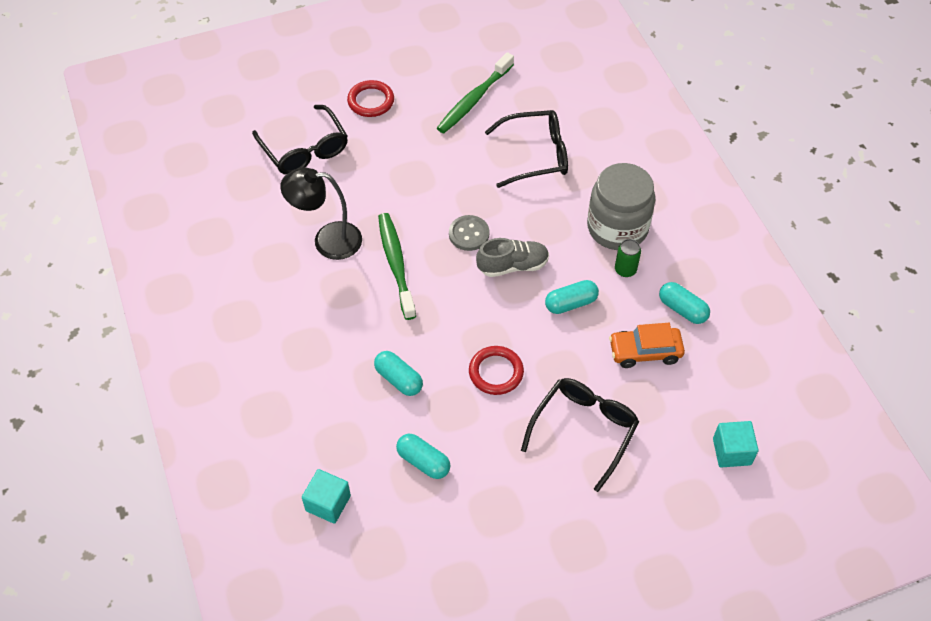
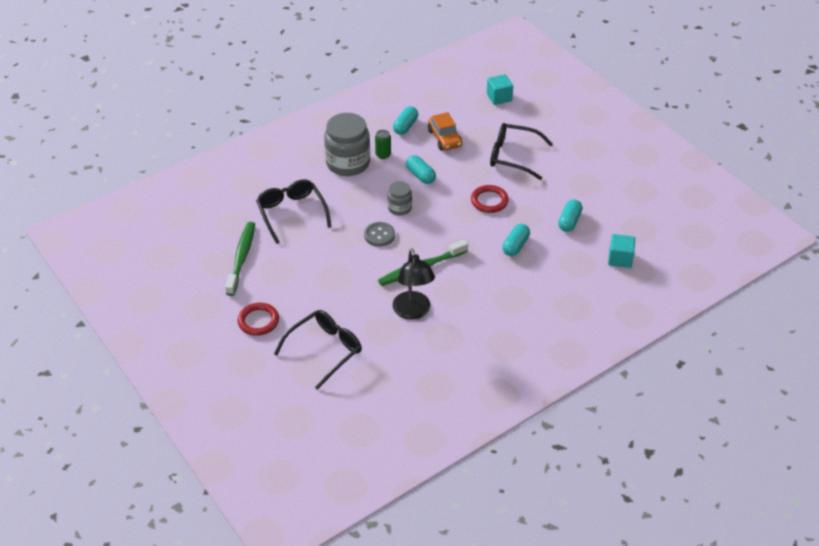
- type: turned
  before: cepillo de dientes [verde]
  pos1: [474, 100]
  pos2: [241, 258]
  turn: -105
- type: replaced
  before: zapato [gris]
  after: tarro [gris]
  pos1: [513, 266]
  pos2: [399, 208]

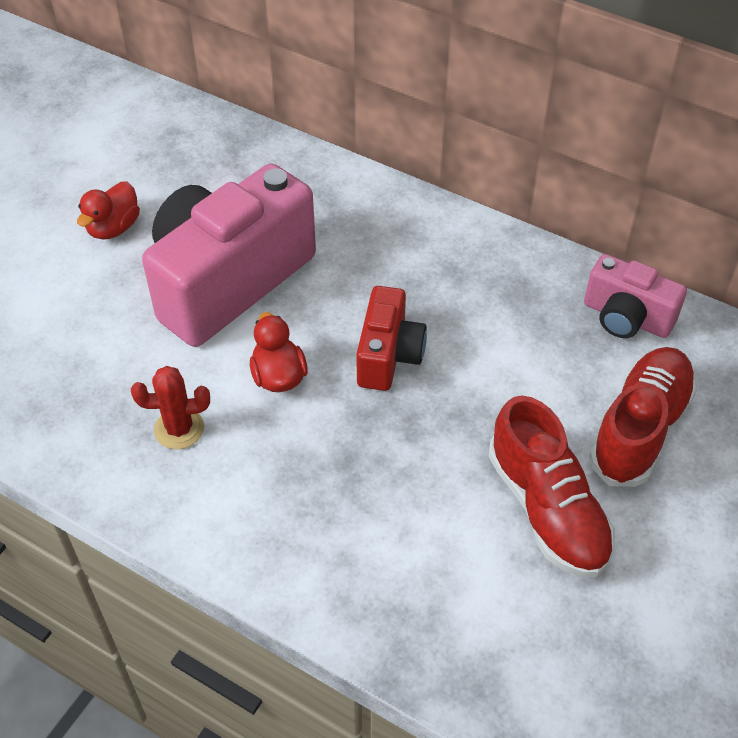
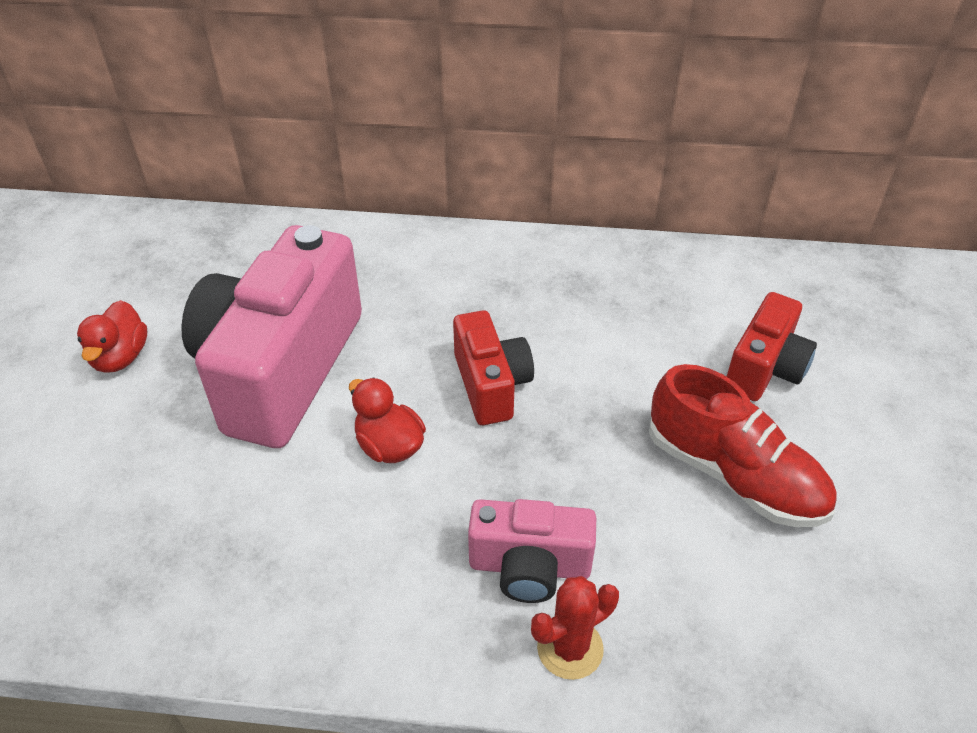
- type: moved
  before: cámara [rosa]
  pos1: [626, 317]
  pos2: [529, 566]
- type: moved
  before: cactus [rojo]
  pos1: [179, 429]
  pos2: [570, 648]
- type: replaced
  before: zapato [rojo]
  after: cámara [rojo]
  pos1: [639, 429]
  pos2: [764, 368]

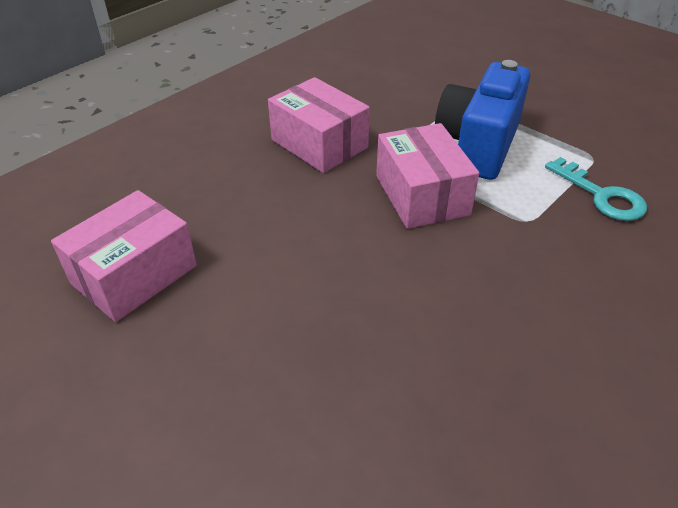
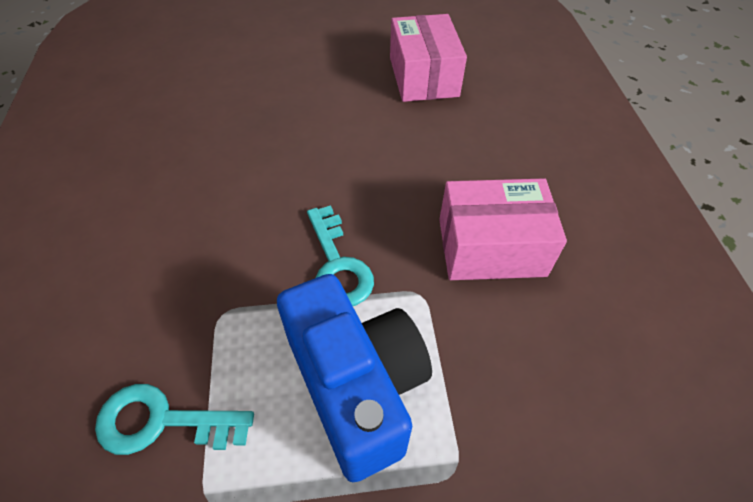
- type: replaced
  before: caja [rosa]
  after: llave [turquesa]
  pos1: [422, 195]
  pos2: [337, 265]

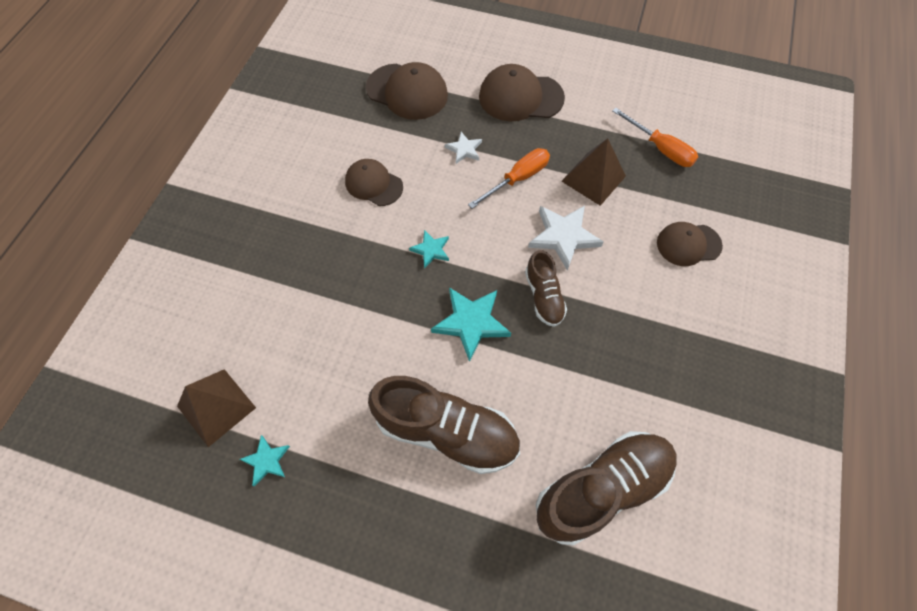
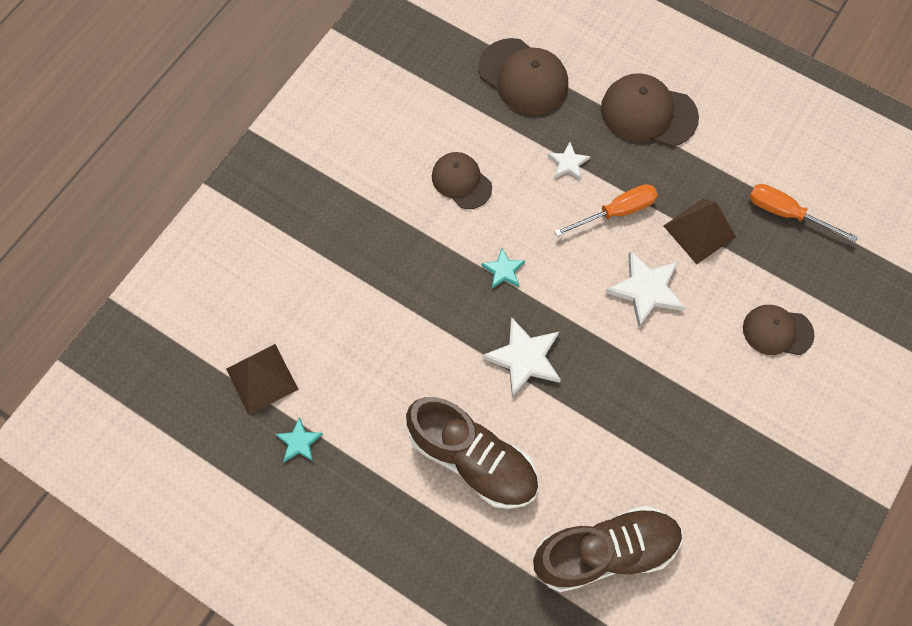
- type: recoloured
  before: estrella [turquesa]
  after: estrella [blanco]
  pos1: [471, 323]
  pos2: [524, 358]
- type: turned
  before: destornillador [naranja]
  pos1: [660, 148]
  pos2: [786, 213]
  turn: 150
- type: removed
  before: zapato [marrón]
  pos1: [543, 296]

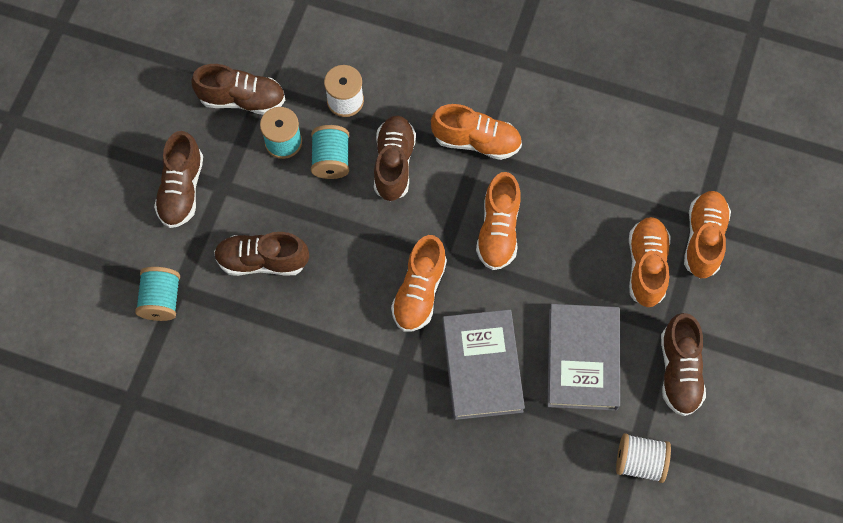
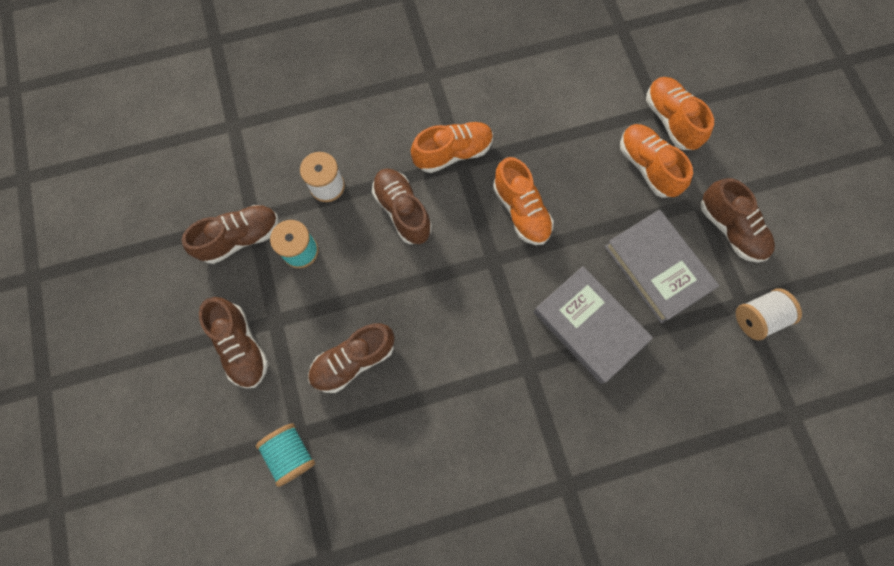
- type: removed
  before: carrete [turquesa]
  pos1: [331, 160]
- type: removed
  before: zapato [naranja]
  pos1: [419, 291]

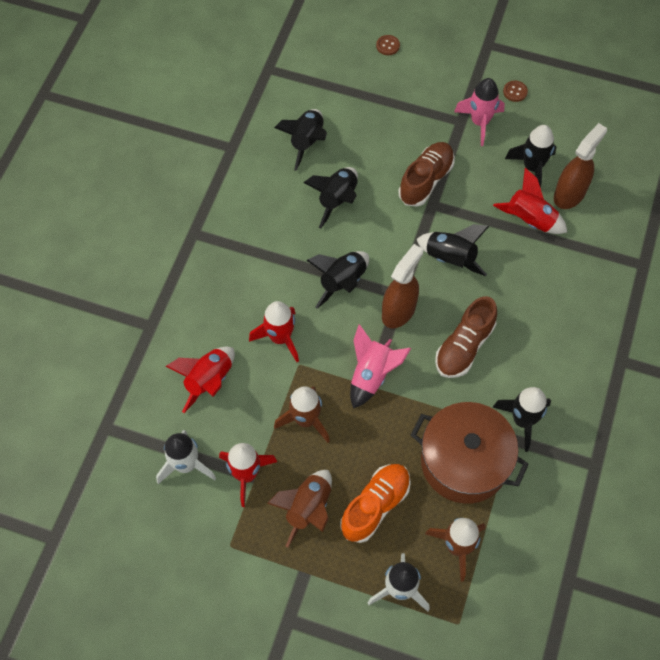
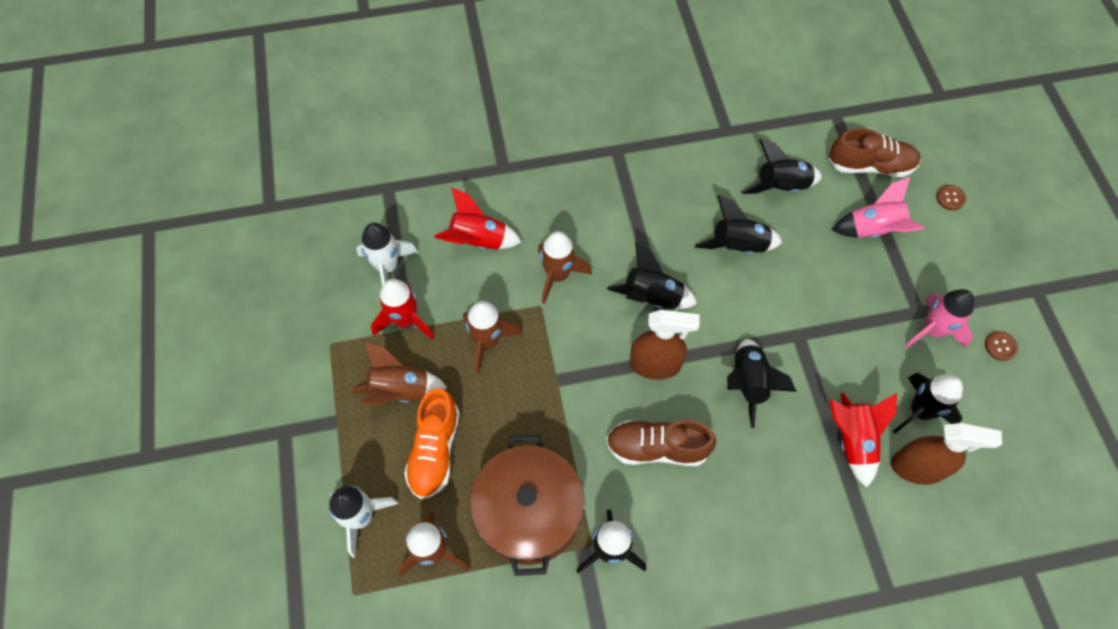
- type: turned
  before: zapato [naranja]
  pos1: [375, 506]
  pos2: [435, 450]
  turn: 90
- type: recoloured
  before: cohete [rojo]
  after: cohete [marrón]
  pos1: [280, 338]
  pos2: [558, 275]
- type: moved
  before: zapato [marrón]
  pos1: [426, 180]
  pos2: [870, 166]
- type: moved
  before: cohete [rosa]
  pos1: [372, 375]
  pos2: [873, 230]

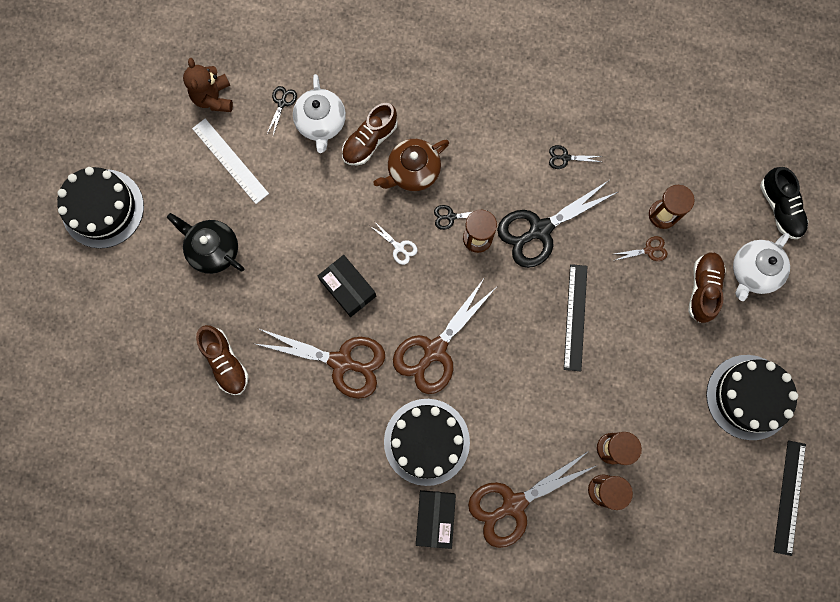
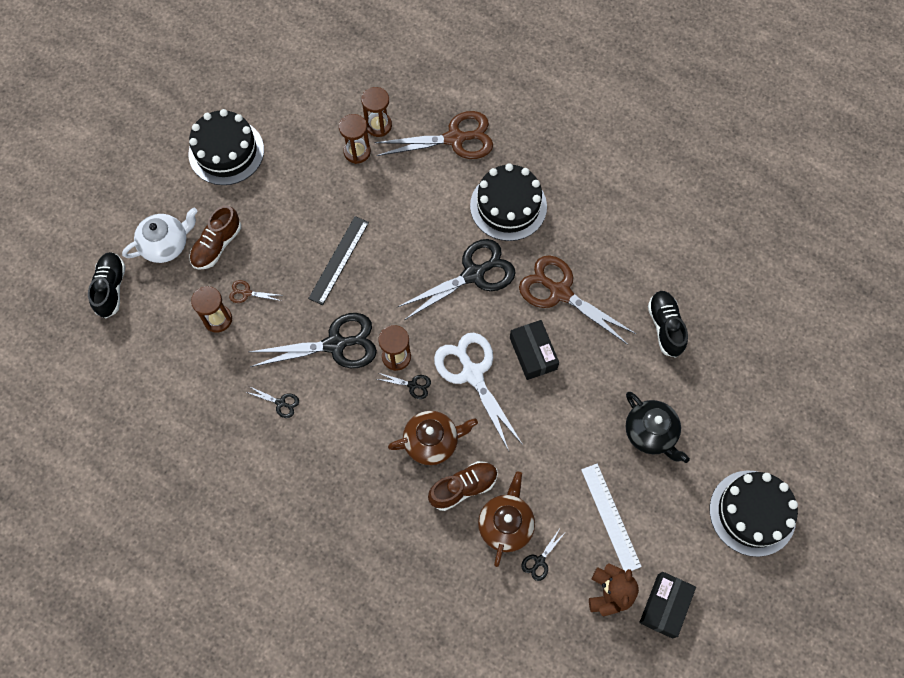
- type: recoloured
  before: tijeras [marrón]
  after: tijeras [negro]
  pos1: [435, 350]
  pos2: [473, 274]
- type: resized
  before: tijeras [blanco]
  pos1: [399, 247]
  pos2: [472, 373]
  scale: 2.34
- type: recoloured
  before: tetera [blanco]
  after: tetera [marrón]
  pos1: [321, 123]
  pos2: [506, 524]
- type: moved
  before: caja [negro]
  pos1: [435, 518]
  pos2: [665, 606]
- type: recoloured
  before: zapato [marrón]
  after: zapato [negro]
  pos1: [225, 362]
  pos2: [665, 327]
- type: removed
  before: regla [negro]
  pos1: [789, 497]

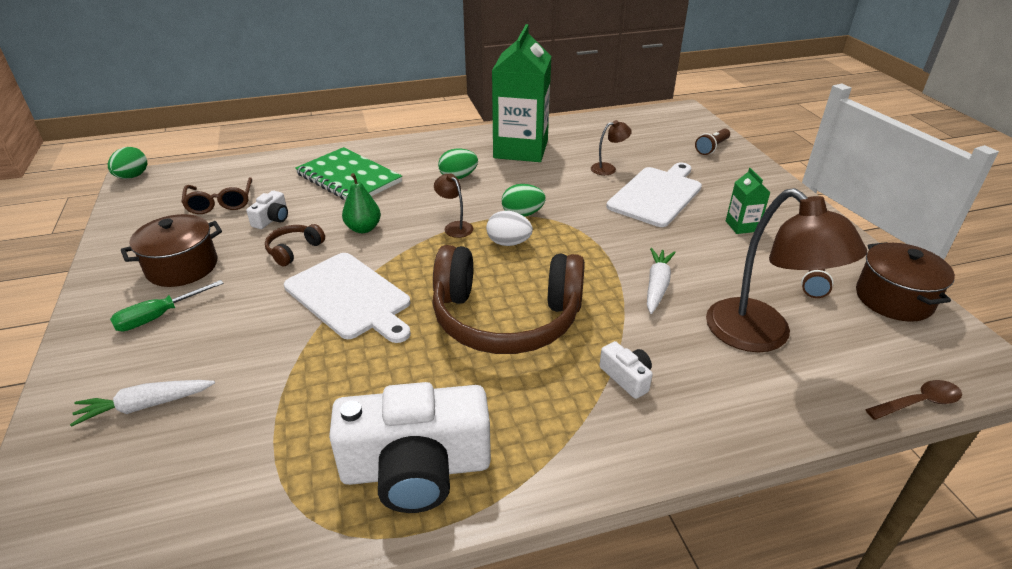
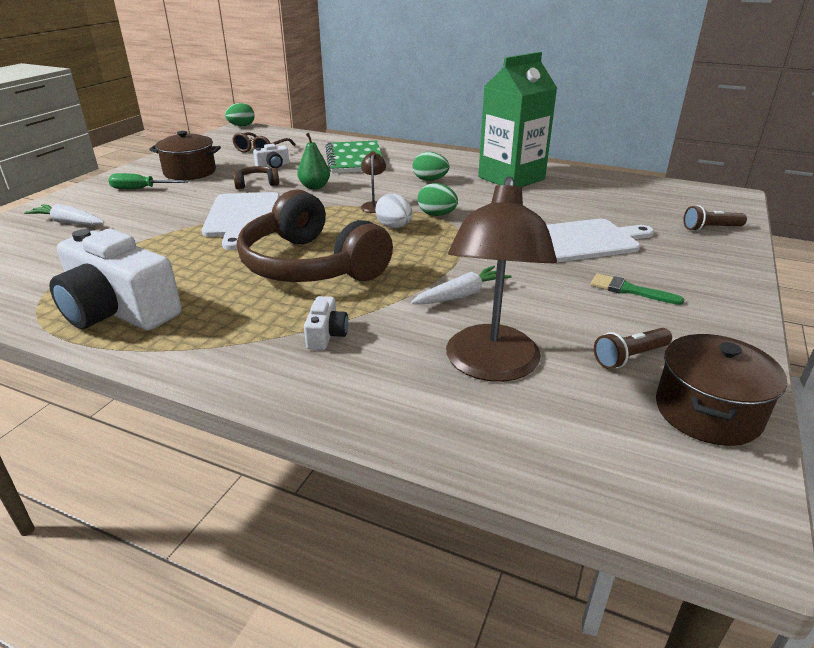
- type: replaced
  before: cartón de leche [verde]
  after: pincel [verde]
  pos1: [742, 226]
  pos2: [629, 290]
- type: removed
  before: lámpara [marrón]
  pos1: [608, 168]
- type: removed
  before: cuchara [marrón]
  pos1: [918, 402]

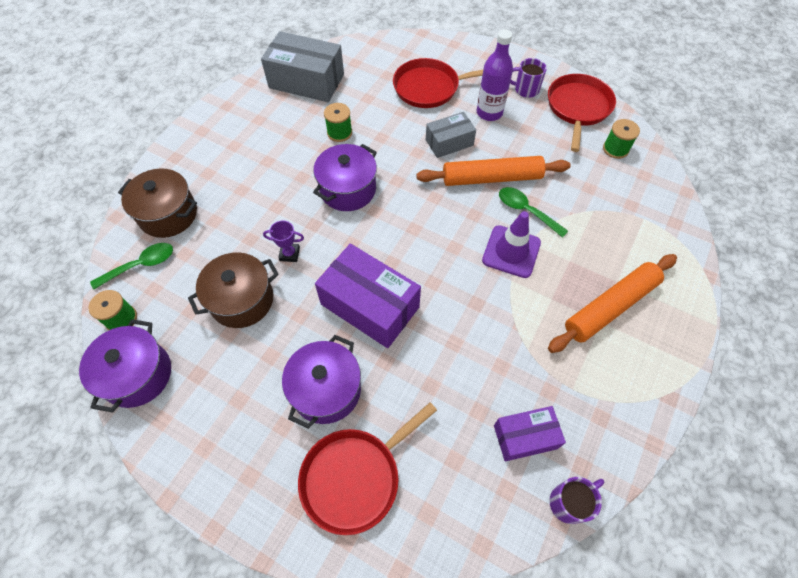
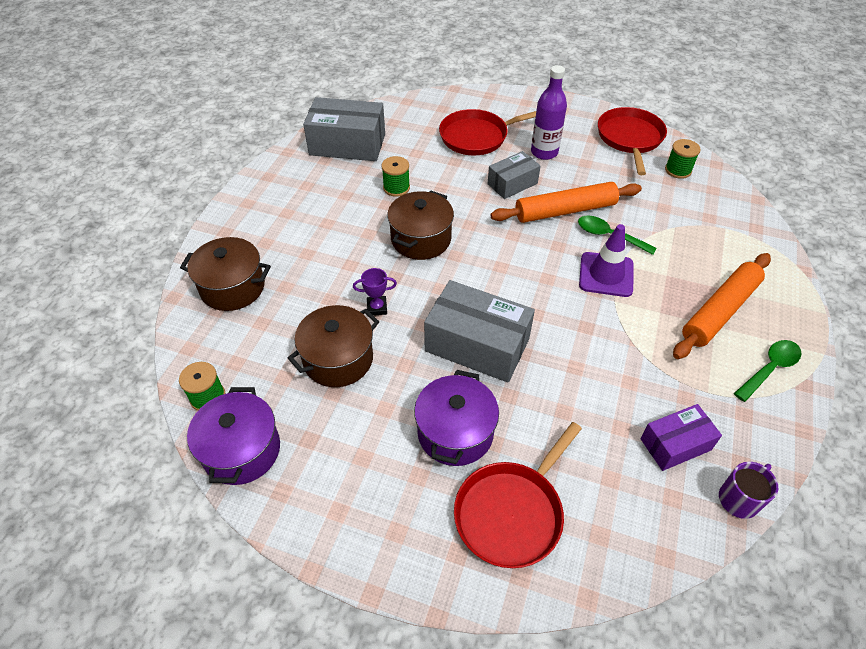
- type: recoloured
  before: olla [morado]
  after: olla [marrón]
  pos1: [348, 189]
  pos2: [421, 239]
- type: recoloured
  before: caja [morado]
  after: caja [gris]
  pos1: [370, 305]
  pos2: [477, 345]
- type: moved
  before: cuchara [verde]
  pos1: [141, 265]
  pos2: [769, 368]
- type: removed
  before: taza [morado]
  pos1: [525, 90]

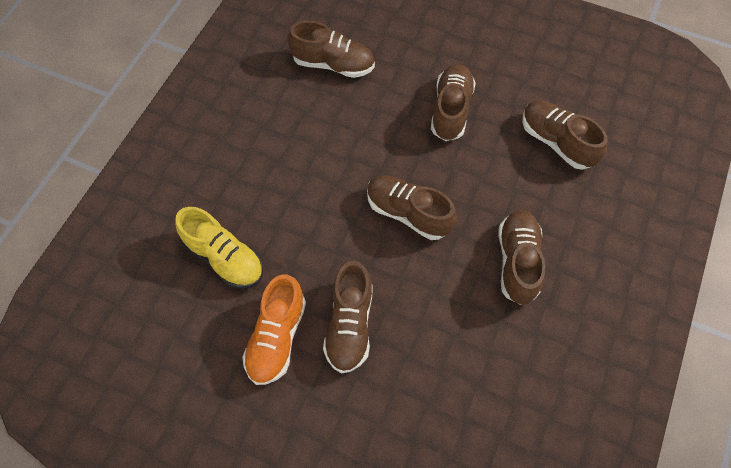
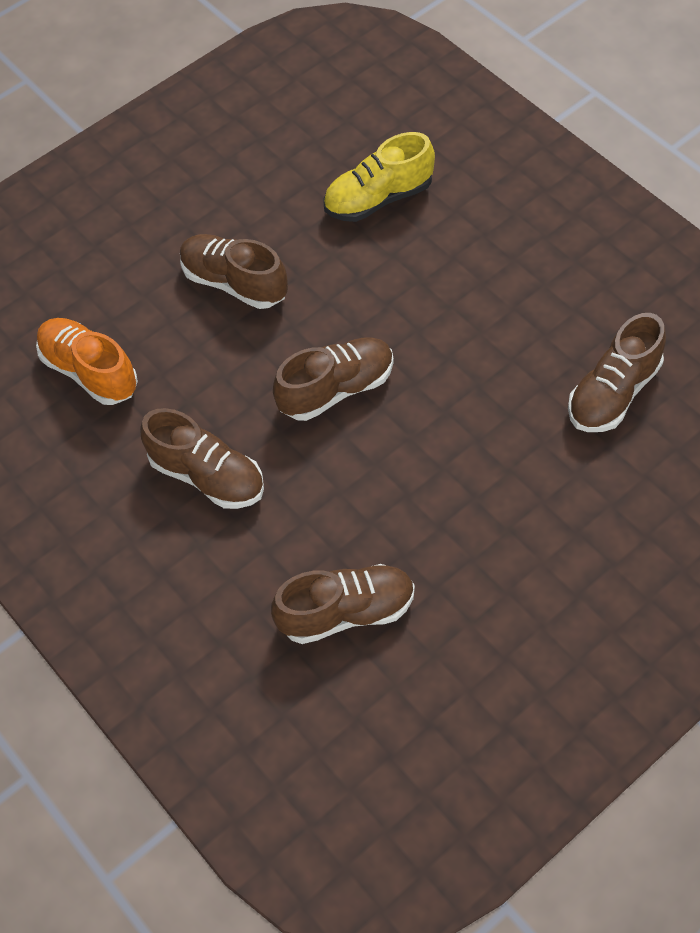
- type: moved
  before: zapato [naranja]
  pos1: [277, 337]
  pos2: [90, 371]
- type: removed
  before: zapato [marrón]
  pos1: [451, 110]

